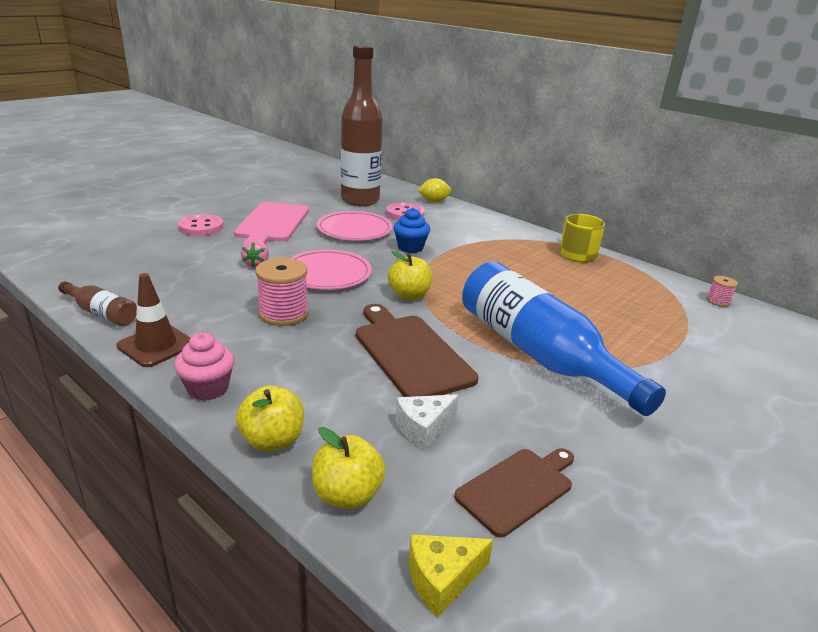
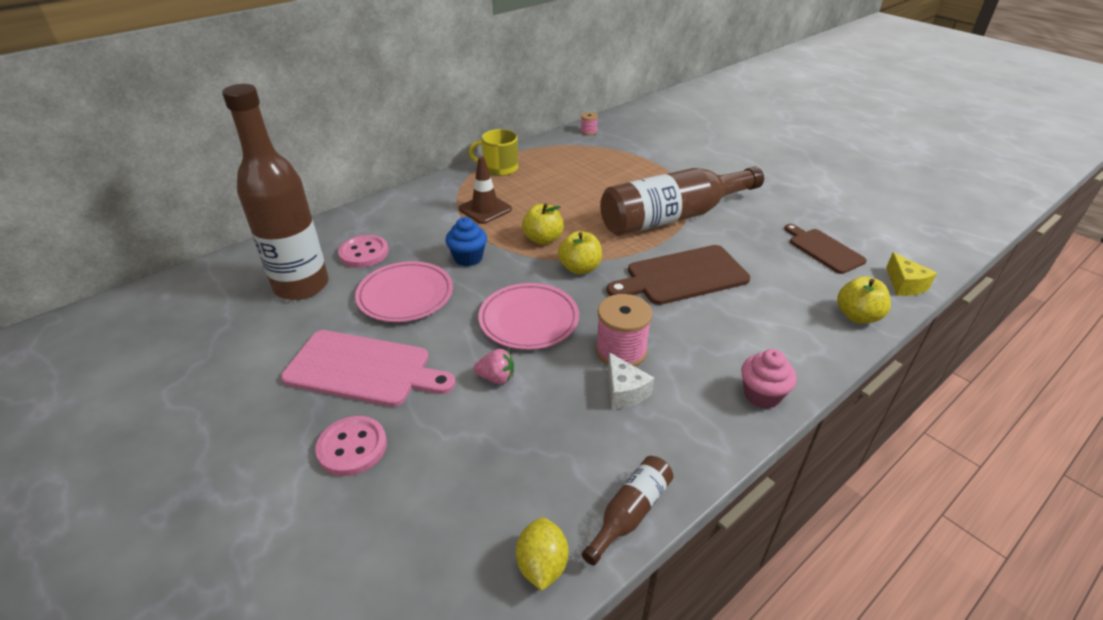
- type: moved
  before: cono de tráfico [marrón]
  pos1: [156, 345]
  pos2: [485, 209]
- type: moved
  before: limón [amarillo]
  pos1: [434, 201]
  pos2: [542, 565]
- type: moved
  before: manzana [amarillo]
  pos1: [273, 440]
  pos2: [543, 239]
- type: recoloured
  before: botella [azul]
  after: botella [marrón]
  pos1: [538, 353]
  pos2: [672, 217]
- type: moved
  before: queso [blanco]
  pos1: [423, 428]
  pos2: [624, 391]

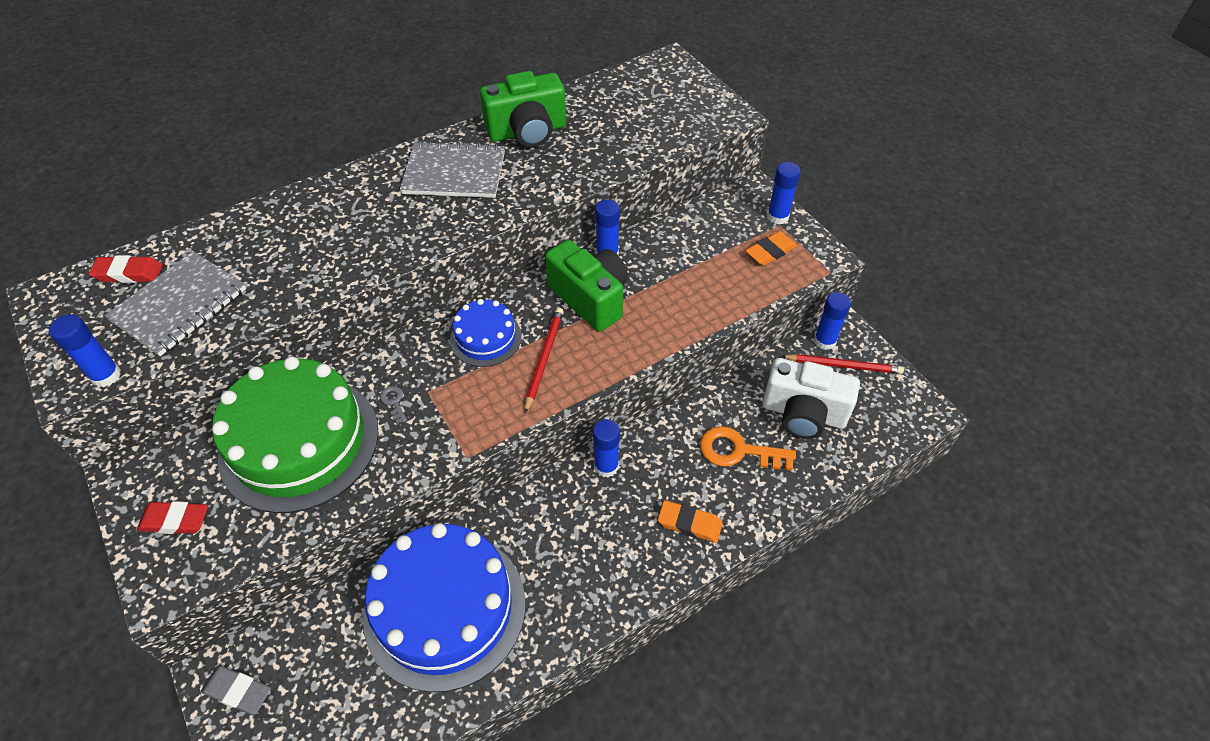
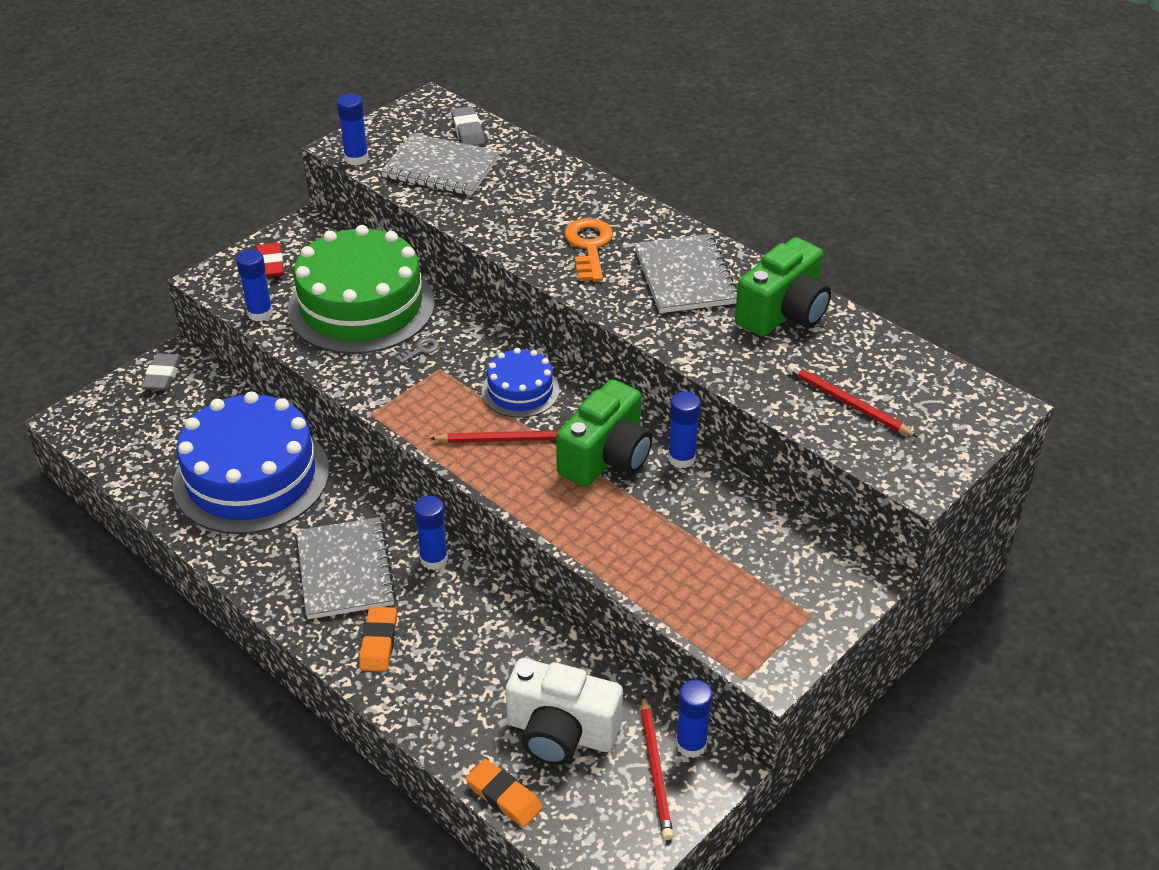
- type: moved
  before: barra de pegamento [azul]
  pos1: [777, 216]
  pos2: [260, 313]
- type: added
  after: cuaderno [gris]
  pos2: [345, 570]
- type: recoloured
  before: goma de borrar [rojo]
  after: goma de borrar [gris]
  pos1: [129, 273]
  pos2: [468, 131]
- type: moved
  before: goma de borrar [naranja]
  pos1: [770, 252]
  pos2: [504, 796]
- type: turned
  before: cámara [blanco]
  pos1: [803, 413]
  pos2: [561, 732]
  turn: -75
- type: moved
  before: llave [naranja]
  pos1: [738, 451]
  pos2: [589, 246]
- type: turned
  before: cámara [verde]
  pos1: [527, 131]
  pos2: [783, 313]
  turn: -105
- type: added
  after: lápiz [rojo]
  pos2: [847, 403]

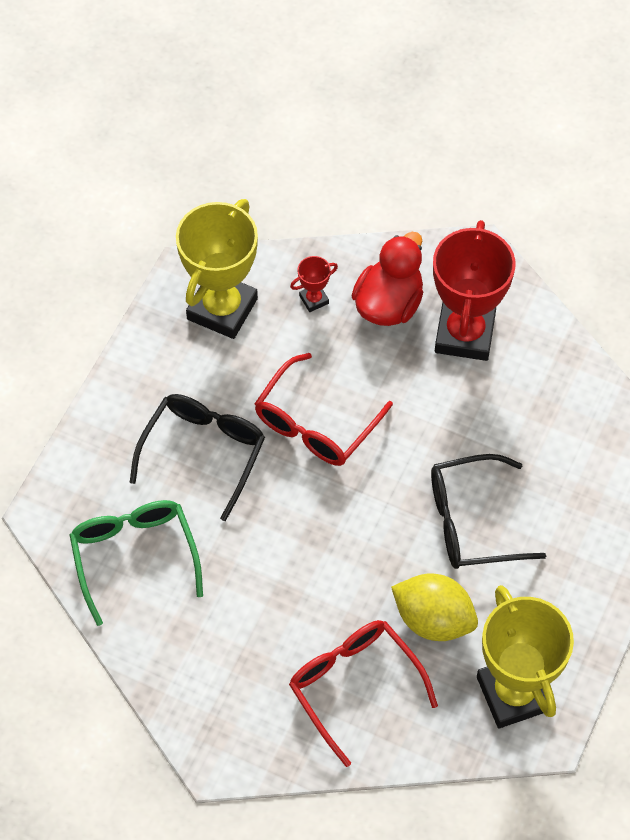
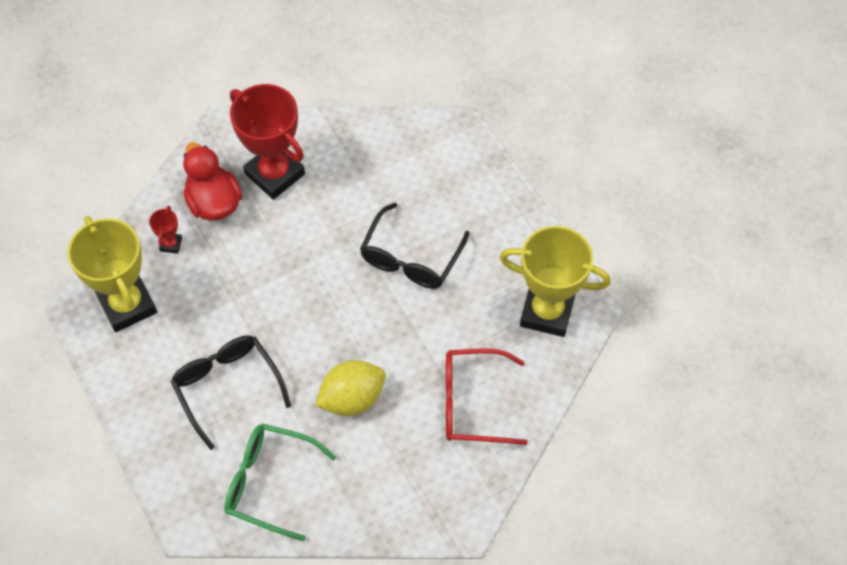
- type: moved
  before: limón [amarillo]
  pos1: [433, 619]
  pos2: [352, 398]
- type: removed
  before: gafas [rojo]
  pos1: [315, 424]

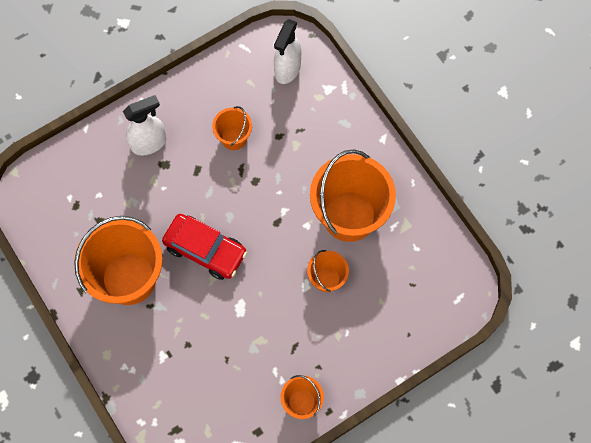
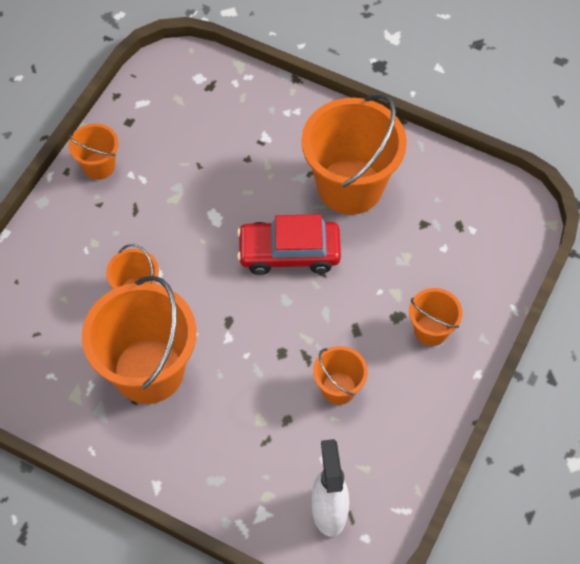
- type: replaced
  before: pulverizador [blanco]
  after: balde [naranja]
  pos1: [149, 143]
  pos2: [431, 330]

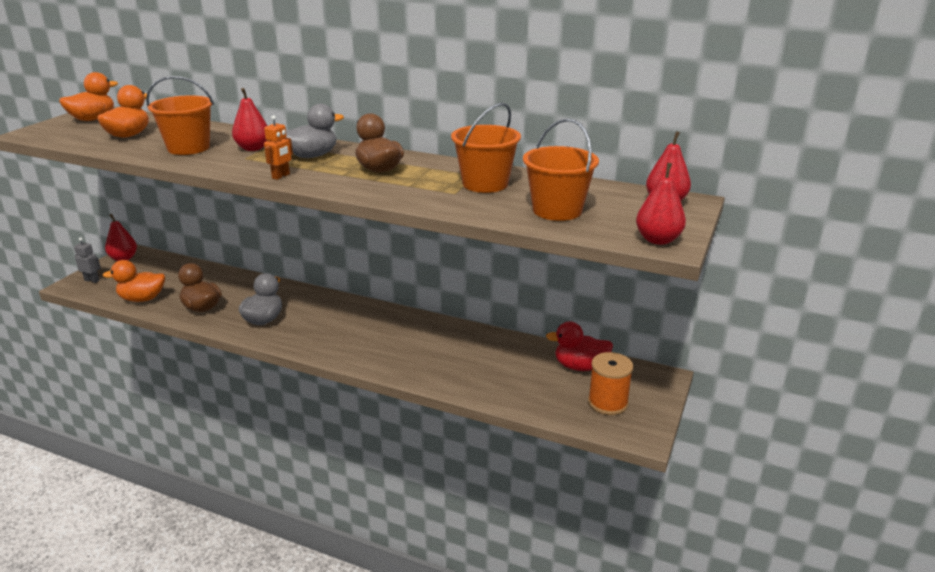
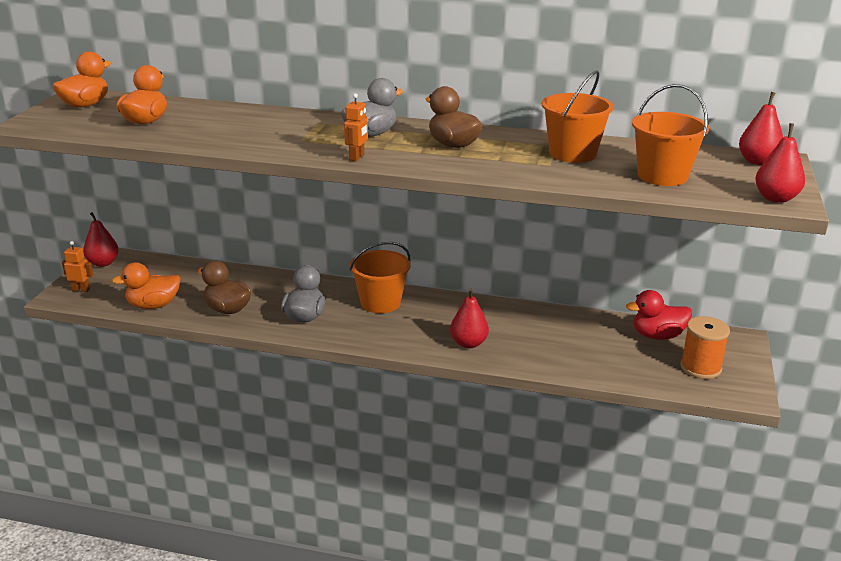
- type: recoloured
  before: robot [gris]
  after: robot [naranja]
  pos1: [92, 280]
  pos2: [81, 290]
- type: moved
  before: balde [naranja]
  pos1: [188, 148]
  pos2: [380, 303]
- type: moved
  before: pera [rojo]
  pos1: [253, 148]
  pos2: [468, 343]

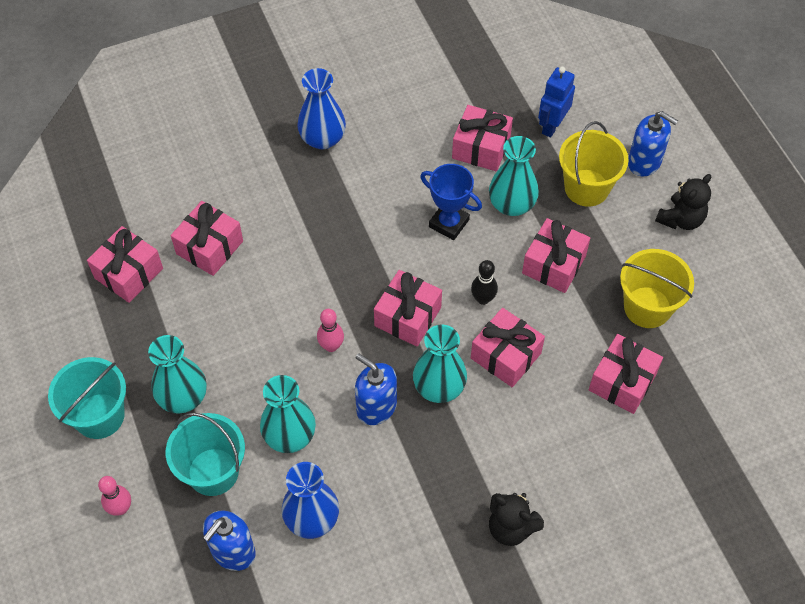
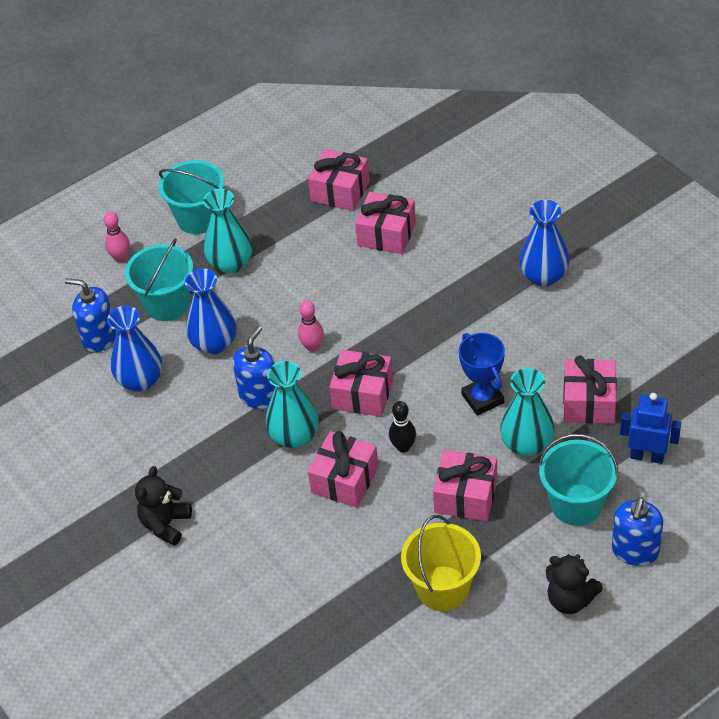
- type: recoloured
  before: florero [turquesa]
  after: florero [azul]
  pos1: [289, 435]
  pos2: [214, 343]
- type: turned
  before: trofeo [azul]
  pos1: [449, 223]
  pos2: [482, 399]
  turn: -45
- type: recoloured
  before: balde [amarillo]
  after: balde [turquesa]
  pos1: [586, 188]
  pos2: [576, 504]
- type: removed
  before: regalo [rosa]
  pos1: [622, 382]

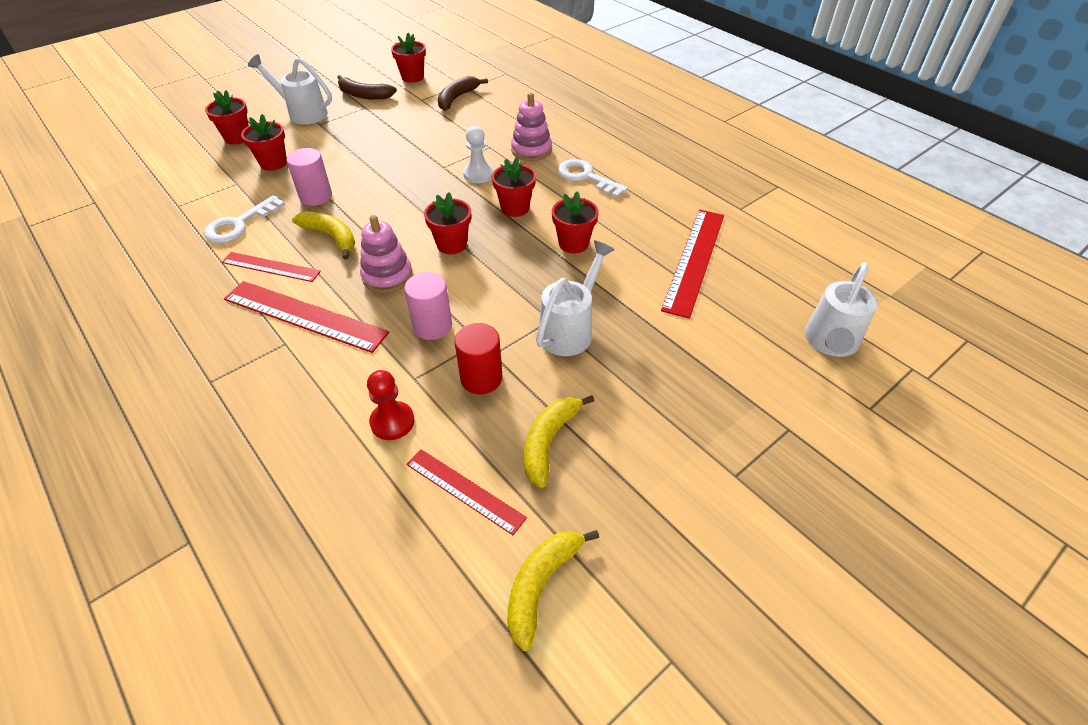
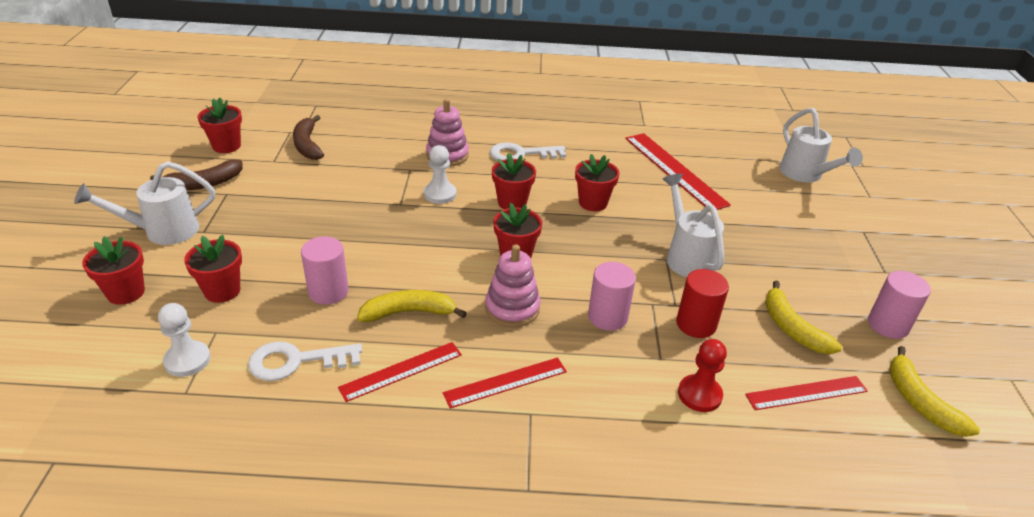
- type: added
  after: peón [blanco]
  pos2: [187, 360]
- type: turned
  before: llave [blanco]
  pos1: [239, 224]
  pos2: [296, 361]
  turn: 90
- type: resized
  before: regla [rojo]
  pos1: [304, 316]
  pos2: [505, 382]
  scale: 0.61
- type: added
  after: cilindro [rosa]
  pos2: [888, 325]

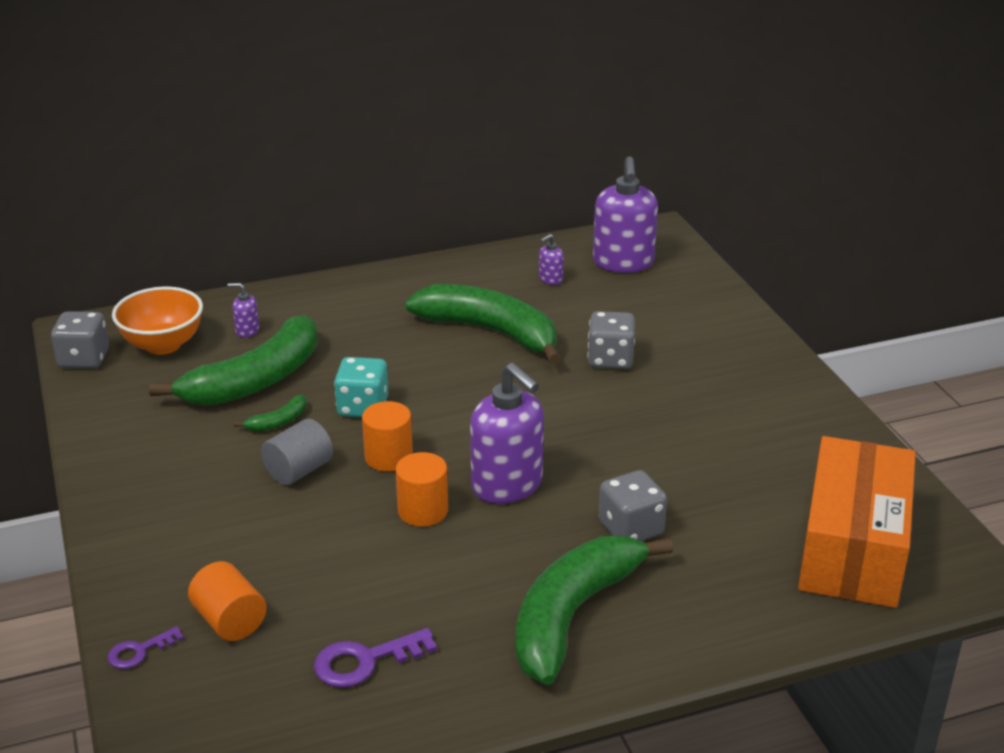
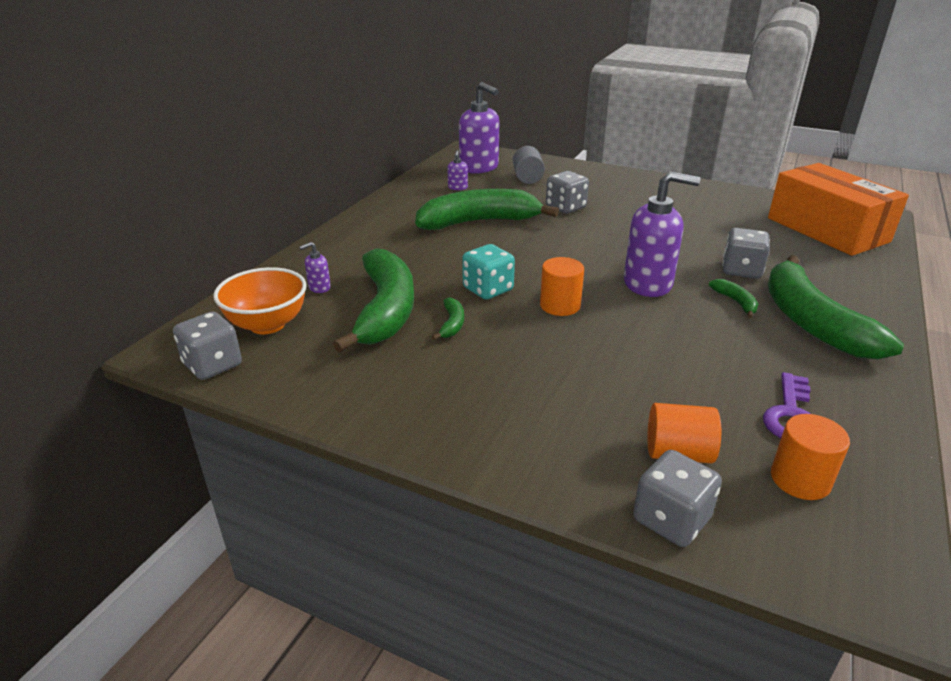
- type: moved
  before: cilindro [gris]
  pos1: [299, 471]
  pos2: [527, 178]
- type: replaced
  before: llave [morado]
  after: dado [gris]
  pos1: [139, 651]
  pos2: [671, 519]
- type: added
  after: plátano [verde]
  pos2: [735, 302]
- type: moved
  before: cilindro [naranja]
  pos1: [423, 511]
  pos2: [800, 479]

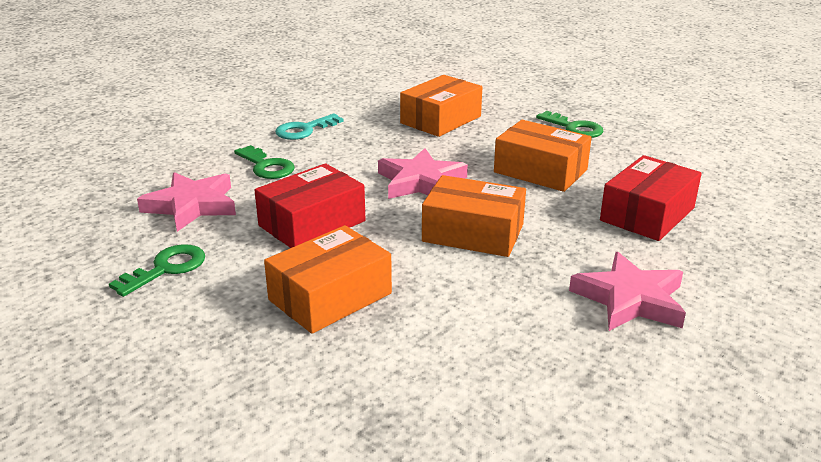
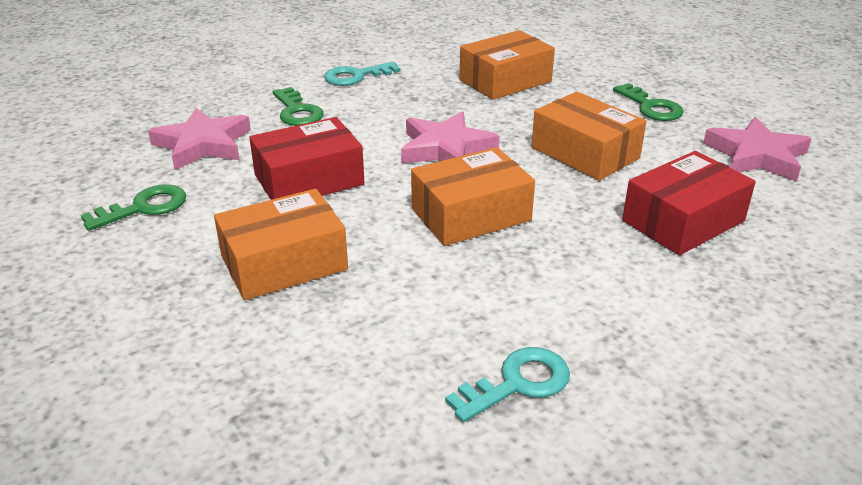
- type: turned
  before: caja [naranja]
  pos1: [473, 233]
  pos2: [471, 215]
  turn: -60
- type: added
  after: llave [turquesa]
  pos2: [518, 383]
- type: moved
  before: estrella [rosa]
  pos1: [630, 299]
  pos2: [756, 156]

